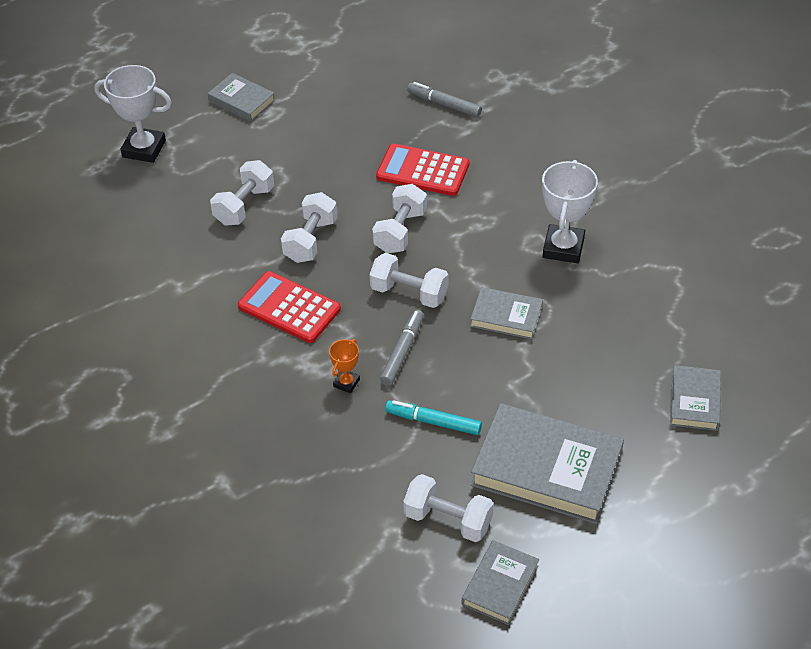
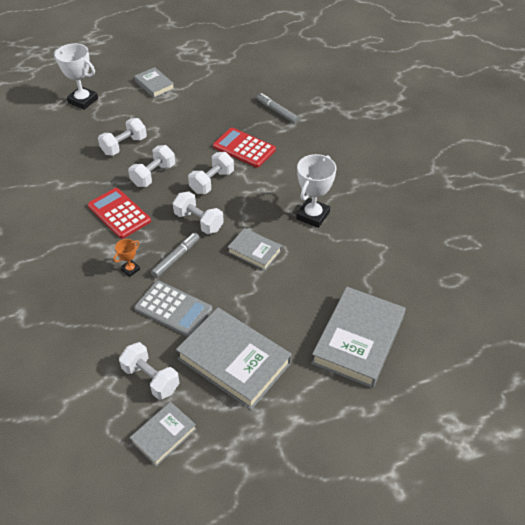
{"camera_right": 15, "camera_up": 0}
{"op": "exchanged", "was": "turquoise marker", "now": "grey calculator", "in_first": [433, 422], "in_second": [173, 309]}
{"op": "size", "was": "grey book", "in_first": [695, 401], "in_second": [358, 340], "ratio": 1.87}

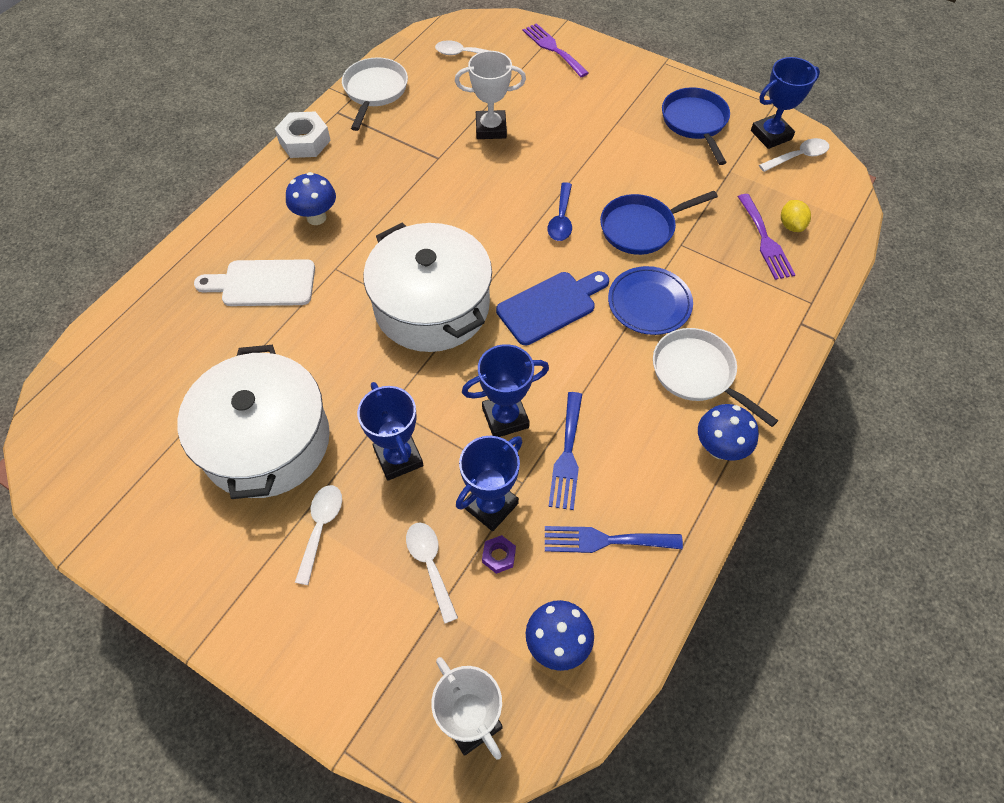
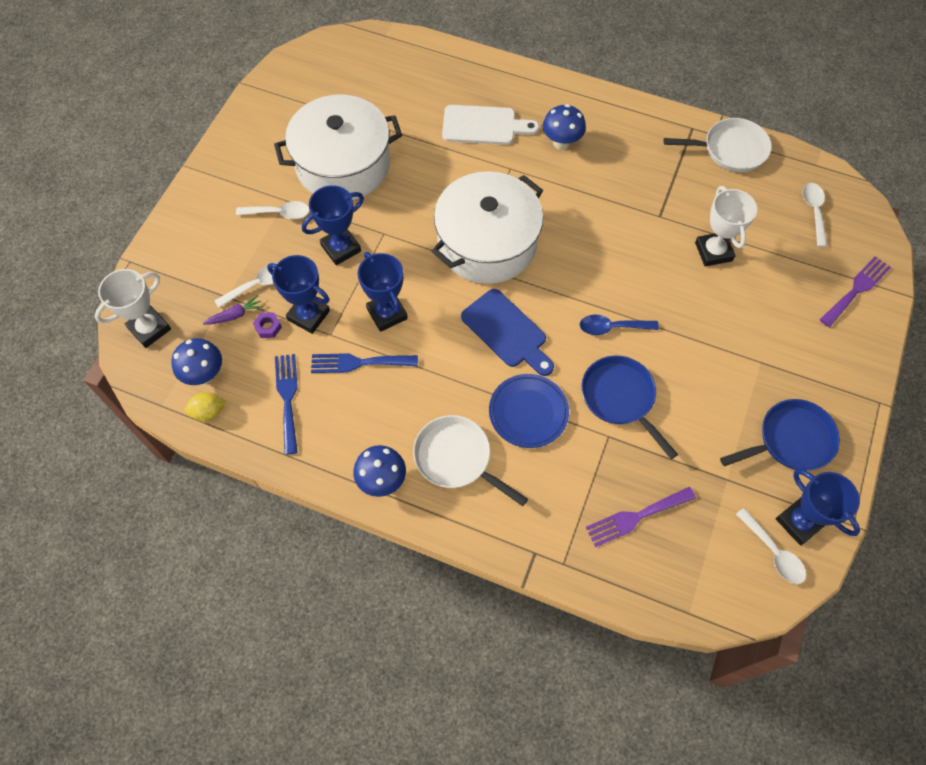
{"camera_right": 80, "camera_up": 5}
{"op": "missing", "was": "white nut", "in_first": [304, 141]}
{"op": "appeared", "now": "purple carrot", "in_second": [235, 315]}
{"op": "relocated", "was": "yellow lemon", "in_first": [791, 225], "in_second": [208, 412]}
{"op": "spun", "was": "white cutting board", "in_first": [263, 283], "in_second": [483, 126], "clockwise": 105}
{"op": "spun", "was": "white pan", "in_first": [697, 374], "in_second": [457, 458], "clockwise": -90}

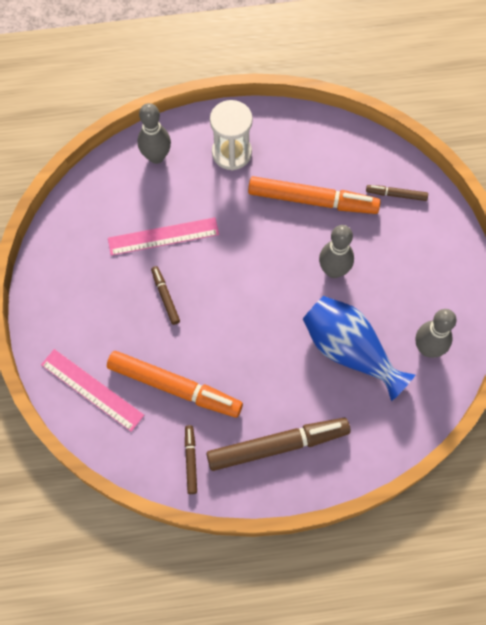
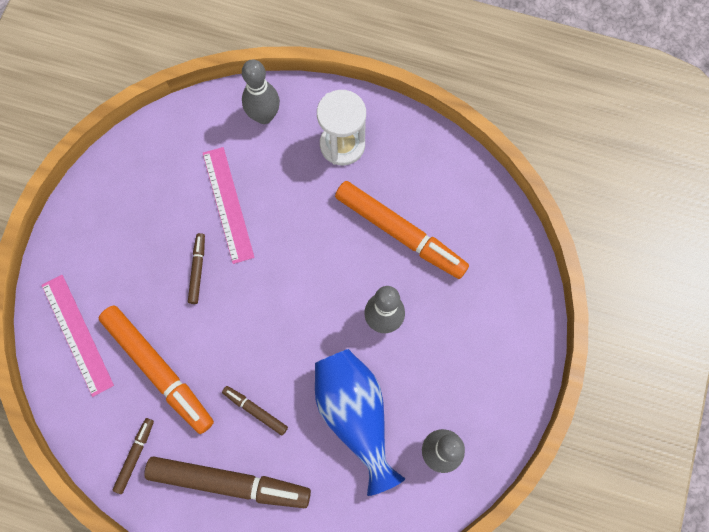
{"camera_right": 25, "camera_up": 5}
{"op": "relocated", "was": "brown marker", "in_first": [396, 194], "in_second": [255, 410]}
{"op": "spun", "was": "pink ruler", "in_first": [163, 236], "in_second": [228, 204], "clockwise": 60}

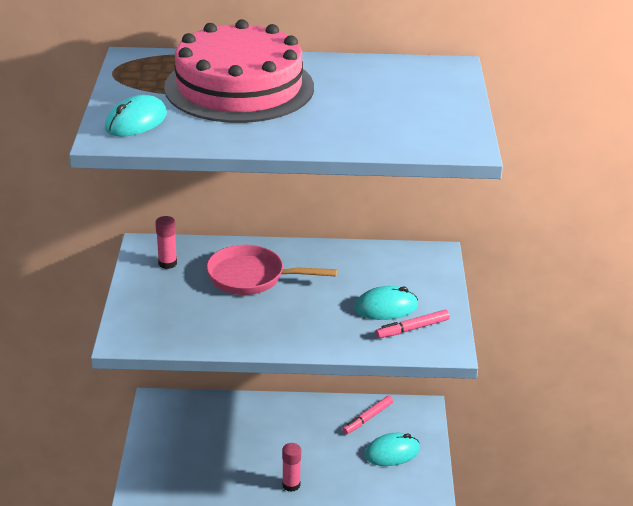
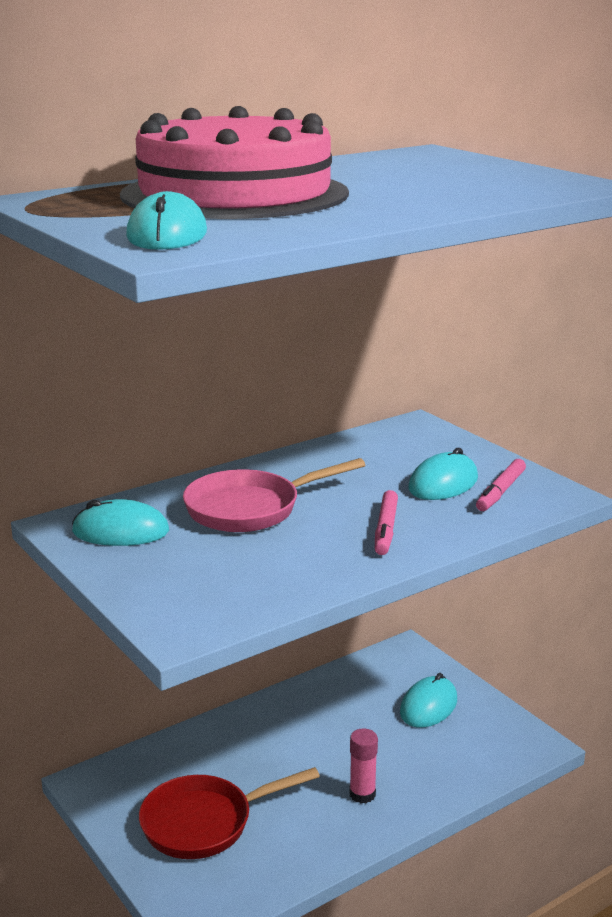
{"camera_right": -35, "camera_up": -10}
{"op": "appeared", "now": "red pan", "in_second": [204, 823]}
{"op": "relocated", "was": "pink marker", "in_first": [368, 418], "in_second": [386, 529]}
{"op": "exchanged", "was": "pink glue stick", "now": "turquoise mouse", "in_first": [167, 263], "in_second": [120, 531]}

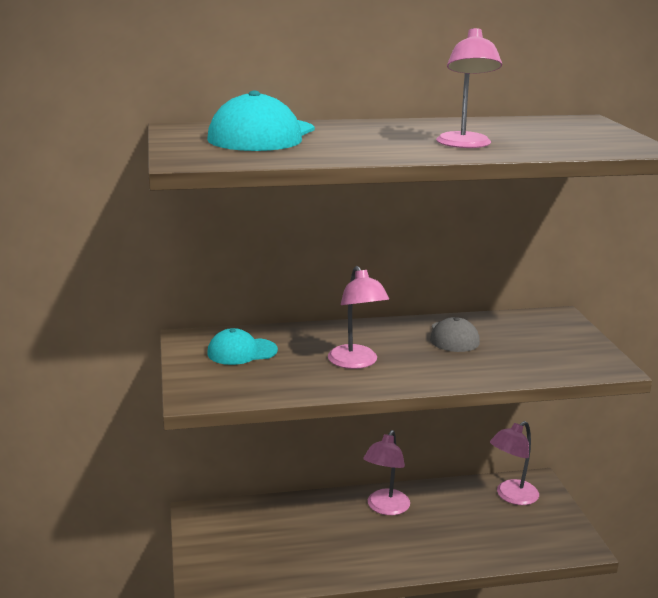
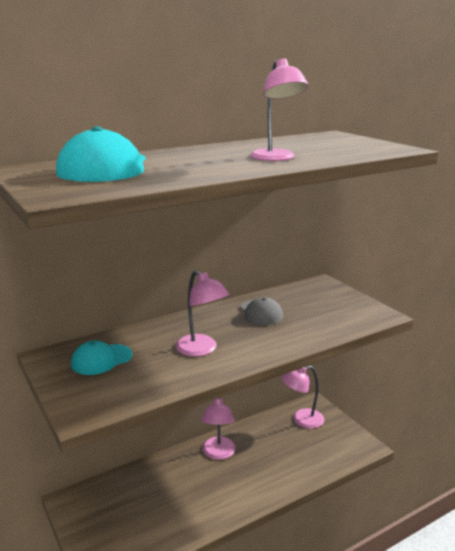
{"camera_right": -20, "camera_up": 0}
{"op": "spun", "was": "pink lamp", "in_first": [511, 496], "in_second": [301, 420], "clockwise": 45}

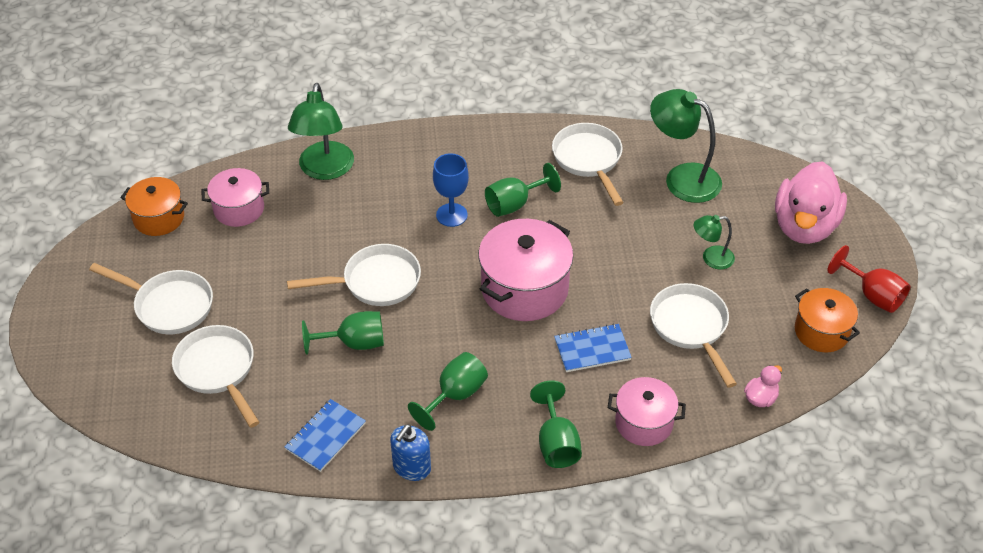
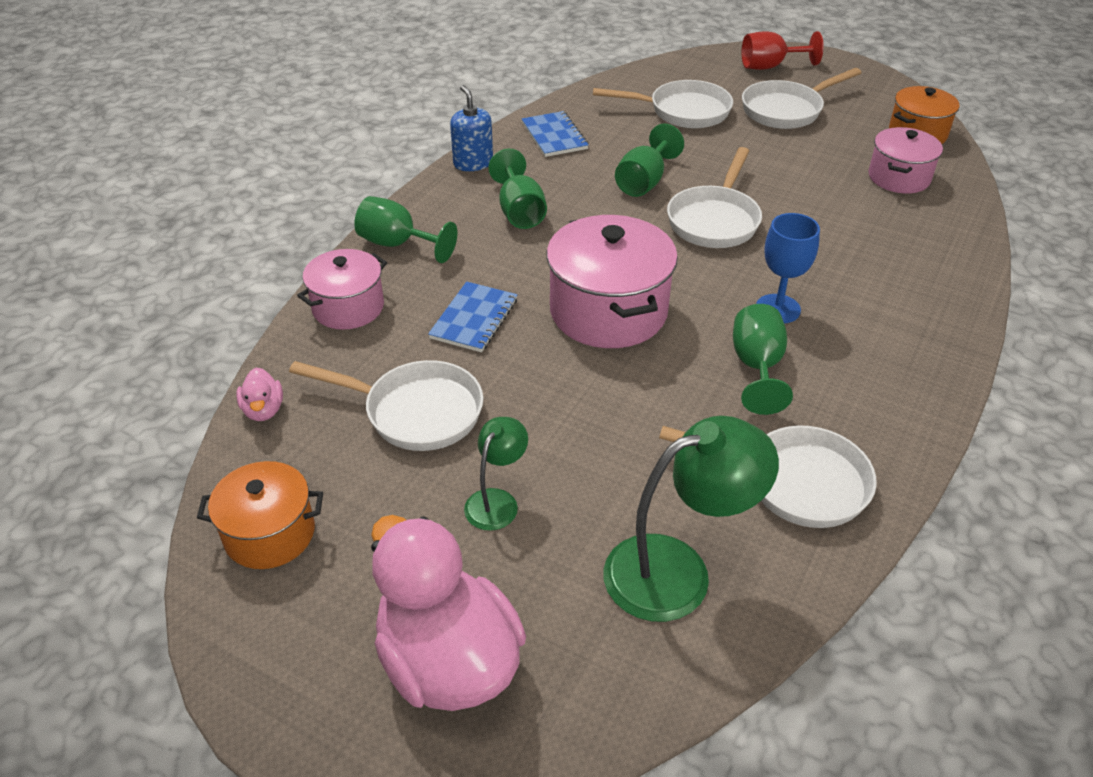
{"camera_right": 125, "camera_up": -5}
{"op": "missing", "was": "green lamp", "in_first": [325, 170]}
{"op": "relocated", "was": "red goblet", "in_first": [872, 295], "in_second": [770, 66]}

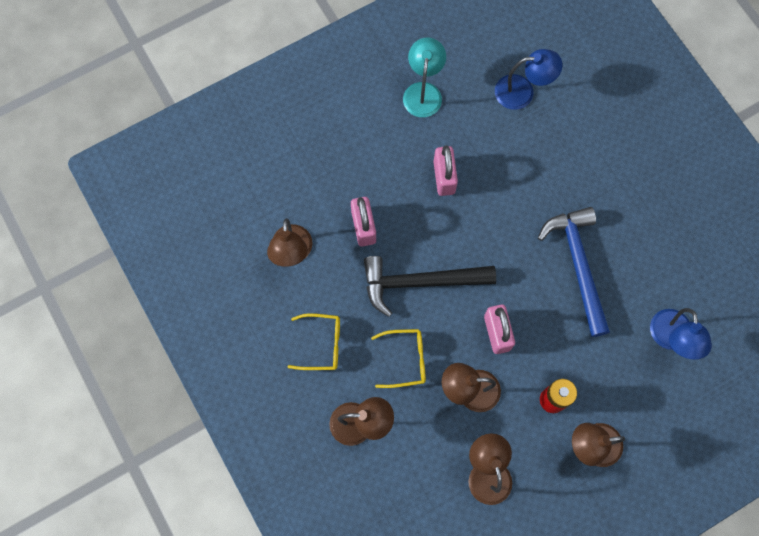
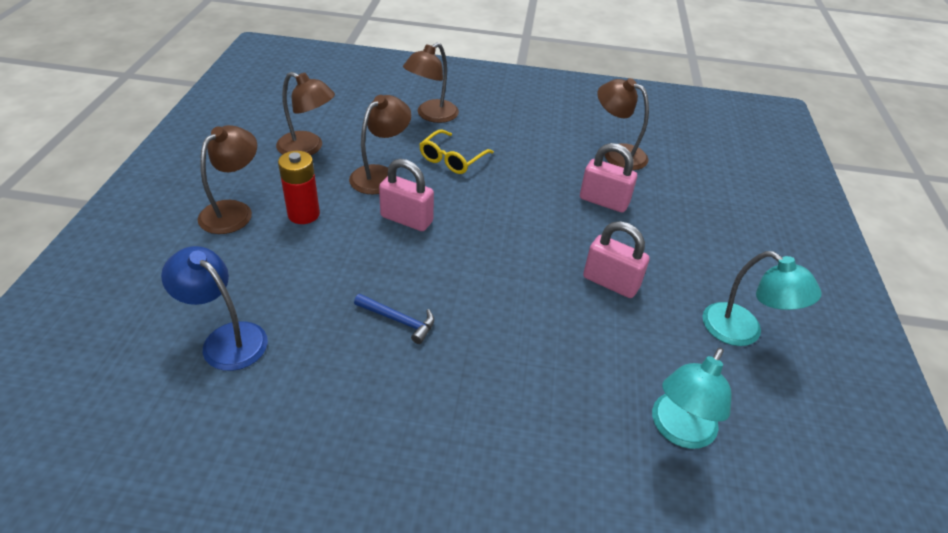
{"camera_right": 125, "camera_up": -30}
{"op": "missing", "was": "yellow glasses", "in_first": [321, 344]}
{"op": "missing", "was": "black hammer", "in_first": [419, 282]}
{"op": "colour", "was": "blue lamp", "now": "turquoise lamp", "in_first": [522, 91], "in_second": [678, 431]}
{"op": "size", "was": "blue hammer", "in_first": [578, 265], "in_second": [398, 320], "ratio": 0.46}

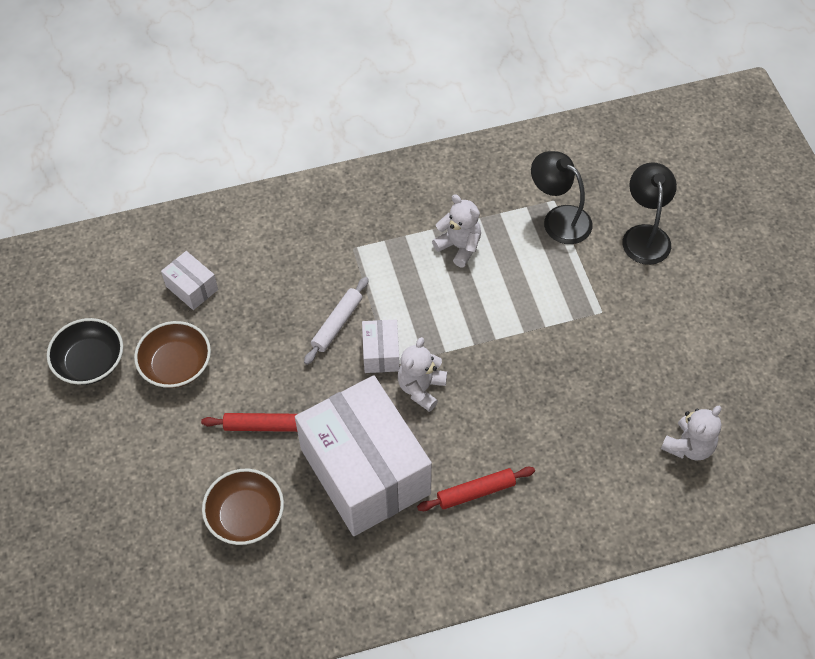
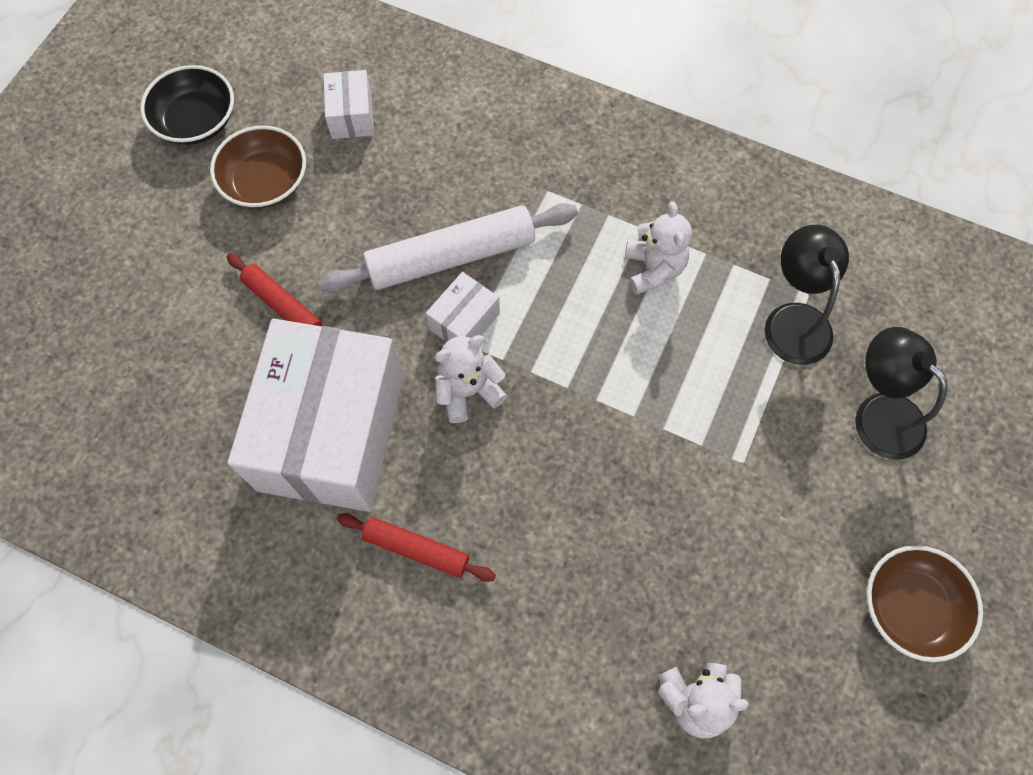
{"camera_right": 40, "camera_up": 10}
{"op": "relocated", "was": "brown bowl", "in_first": [246, 515], "in_second": [910, 607]}
{"op": "spun", "was": "black lamp", "in_first": [645, 235], "in_second": [878, 413], "clockwise": -75}
{"op": "size", "was": "white rolling pin", "in_first": [337, 324], "in_second": [451, 257], "ratio": 1.76}

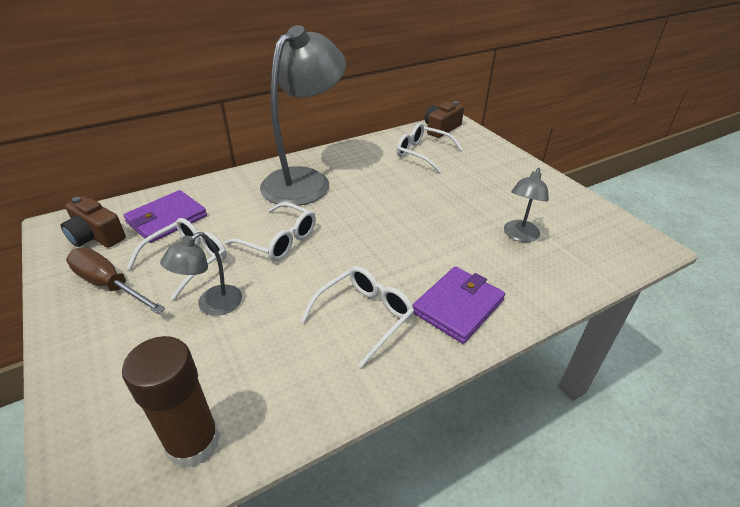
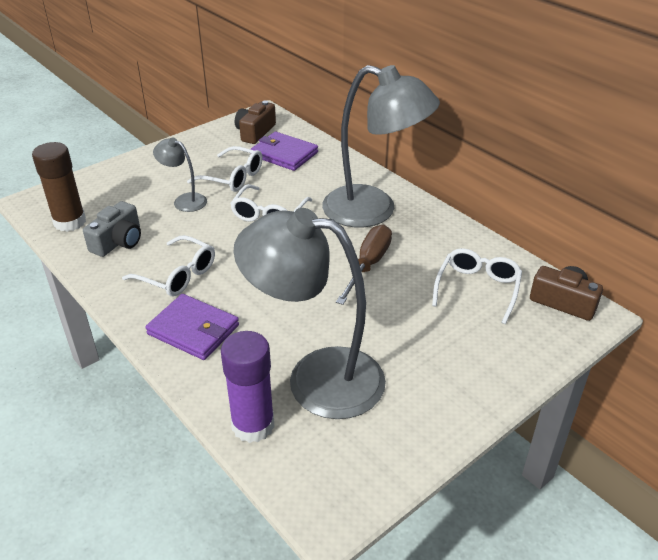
{"camera_right": 80, "camera_up": 0}
{"op": "appeared", "now": "grey camera", "in_second": [118, 241]}
{"op": "appeared", "now": "purple glue stick", "in_second": [253, 425]}
{"op": "relocated", "was": "brown screwdriver", "in_first": [109, 285], "in_second": [368, 265]}
{"op": "size", "was": "grey lamp", "in_first": [519, 236], "in_second": [316, 378], "ratio": 2.17}

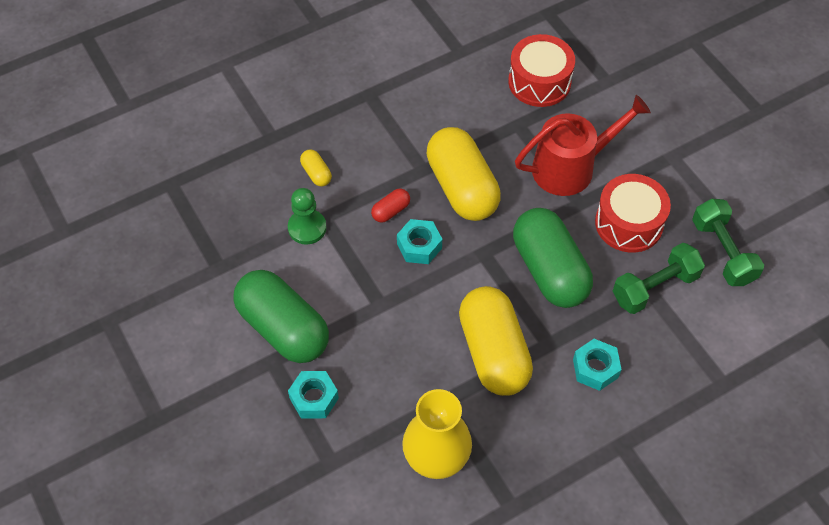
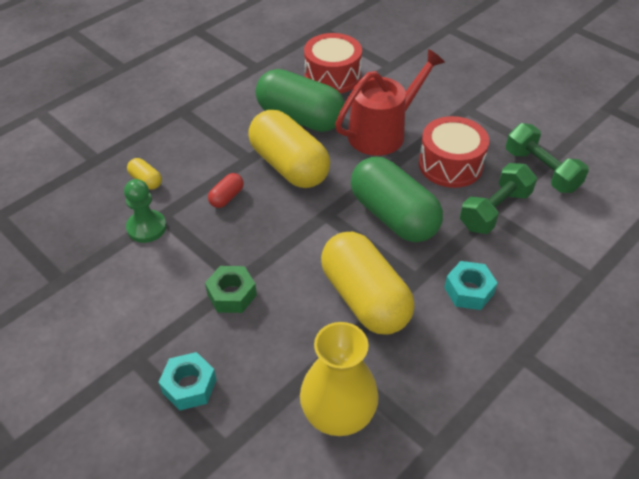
{"camera_right": -15, "camera_up": -10}
{"op": "missing", "was": "turquoise nut", "in_first": [419, 246]}
{"op": "appeared", "now": "green nut", "in_second": [231, 295]}
{"op": "relocated", "was": "green capsule", "in_first": [283, 328], "in_second": [300, 118]}

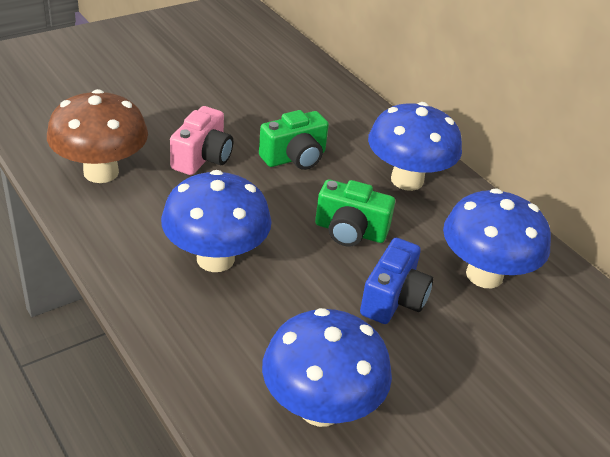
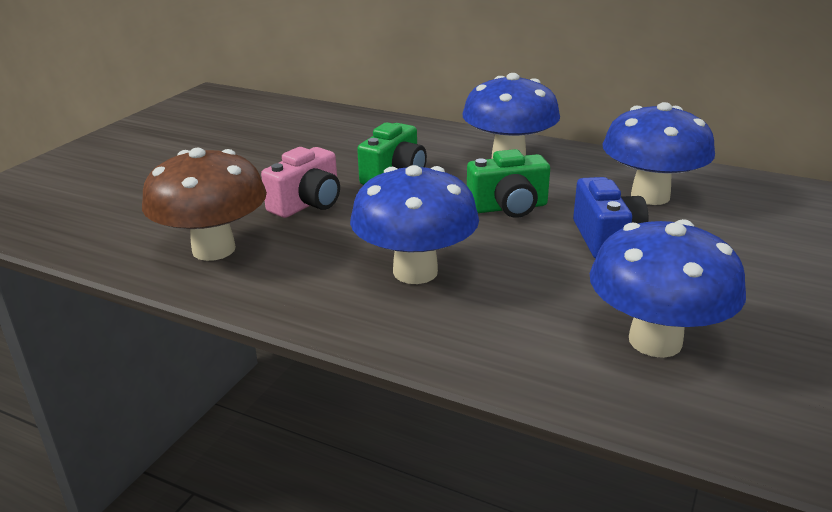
{"camera_right": -25, "camera_up": -10}
{"op": "spun", "was": "pink camera", "in_first": [202, 158], "in_second": [308, 204], "clockwise": 45}

